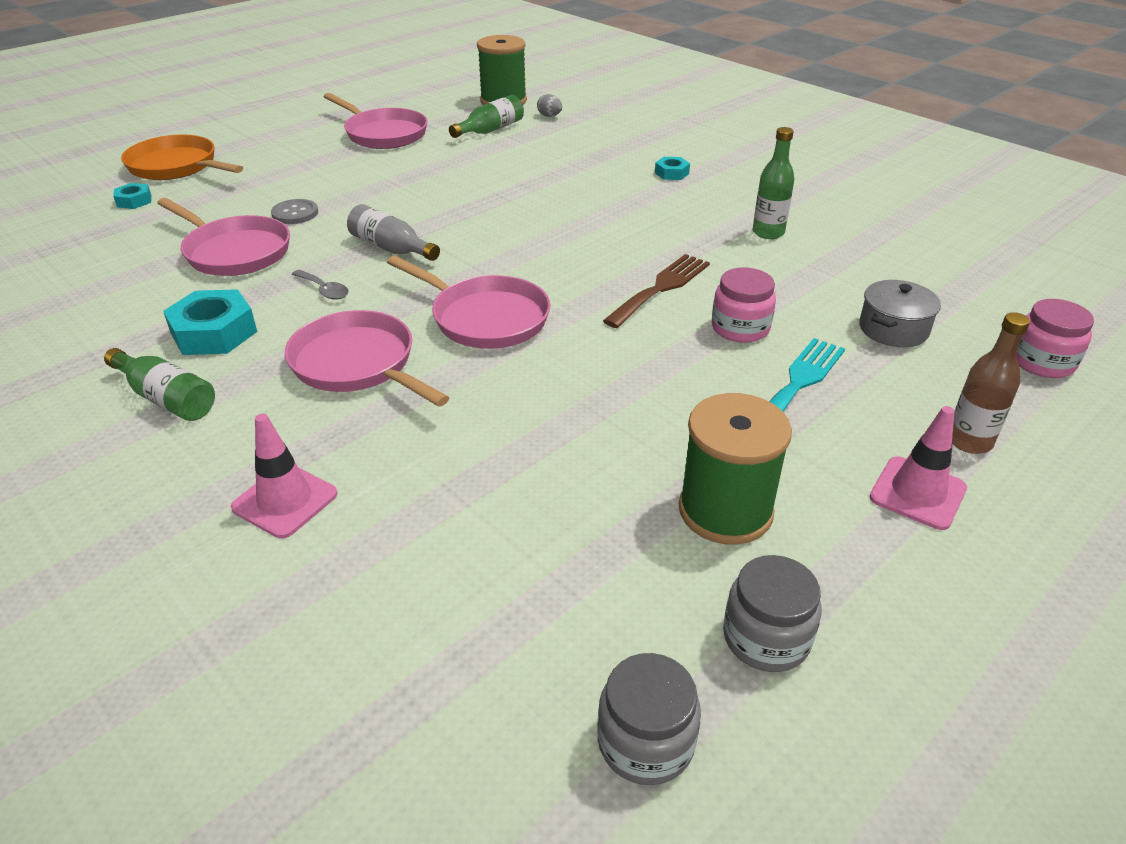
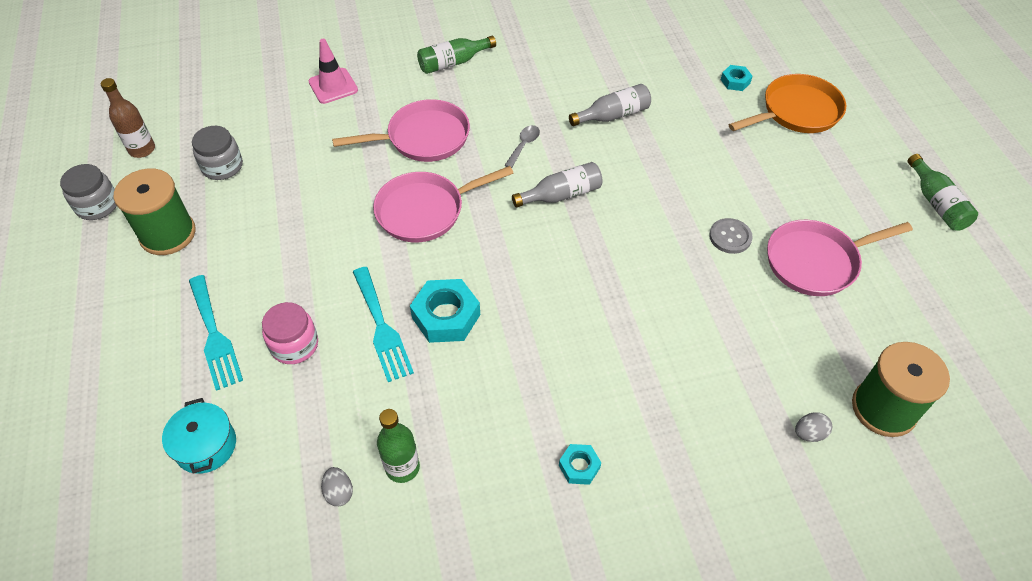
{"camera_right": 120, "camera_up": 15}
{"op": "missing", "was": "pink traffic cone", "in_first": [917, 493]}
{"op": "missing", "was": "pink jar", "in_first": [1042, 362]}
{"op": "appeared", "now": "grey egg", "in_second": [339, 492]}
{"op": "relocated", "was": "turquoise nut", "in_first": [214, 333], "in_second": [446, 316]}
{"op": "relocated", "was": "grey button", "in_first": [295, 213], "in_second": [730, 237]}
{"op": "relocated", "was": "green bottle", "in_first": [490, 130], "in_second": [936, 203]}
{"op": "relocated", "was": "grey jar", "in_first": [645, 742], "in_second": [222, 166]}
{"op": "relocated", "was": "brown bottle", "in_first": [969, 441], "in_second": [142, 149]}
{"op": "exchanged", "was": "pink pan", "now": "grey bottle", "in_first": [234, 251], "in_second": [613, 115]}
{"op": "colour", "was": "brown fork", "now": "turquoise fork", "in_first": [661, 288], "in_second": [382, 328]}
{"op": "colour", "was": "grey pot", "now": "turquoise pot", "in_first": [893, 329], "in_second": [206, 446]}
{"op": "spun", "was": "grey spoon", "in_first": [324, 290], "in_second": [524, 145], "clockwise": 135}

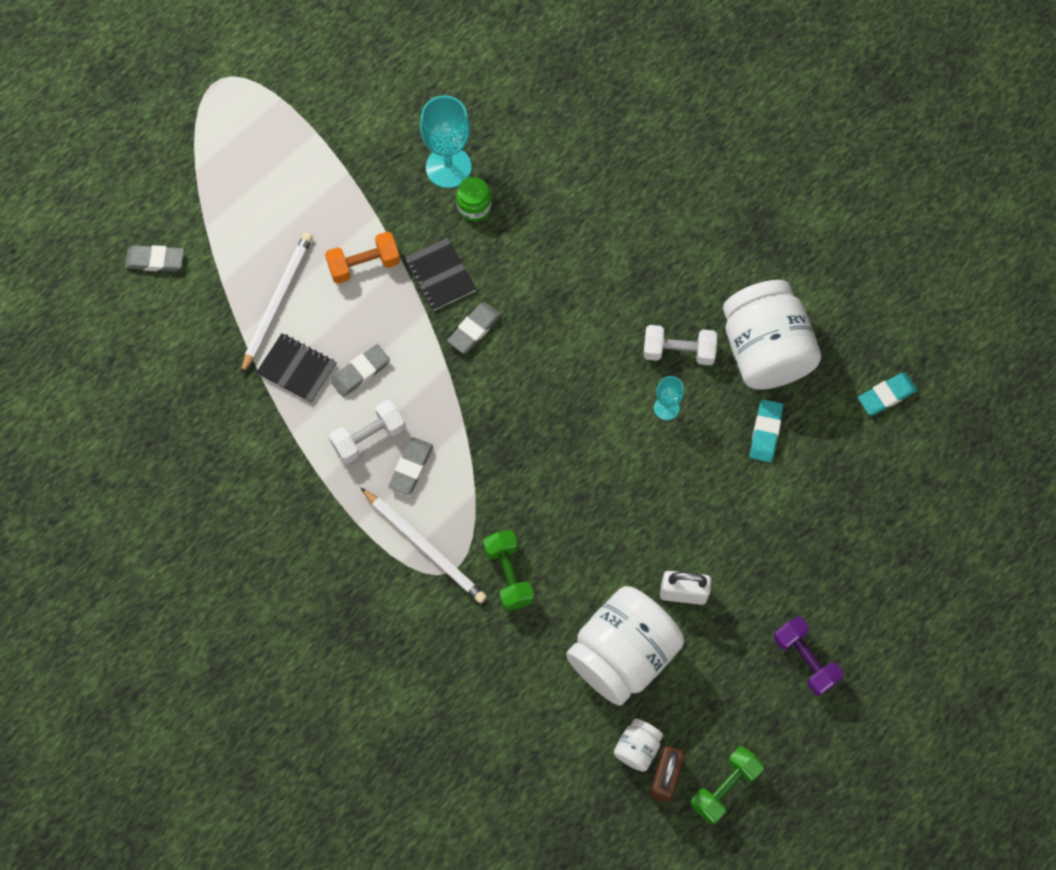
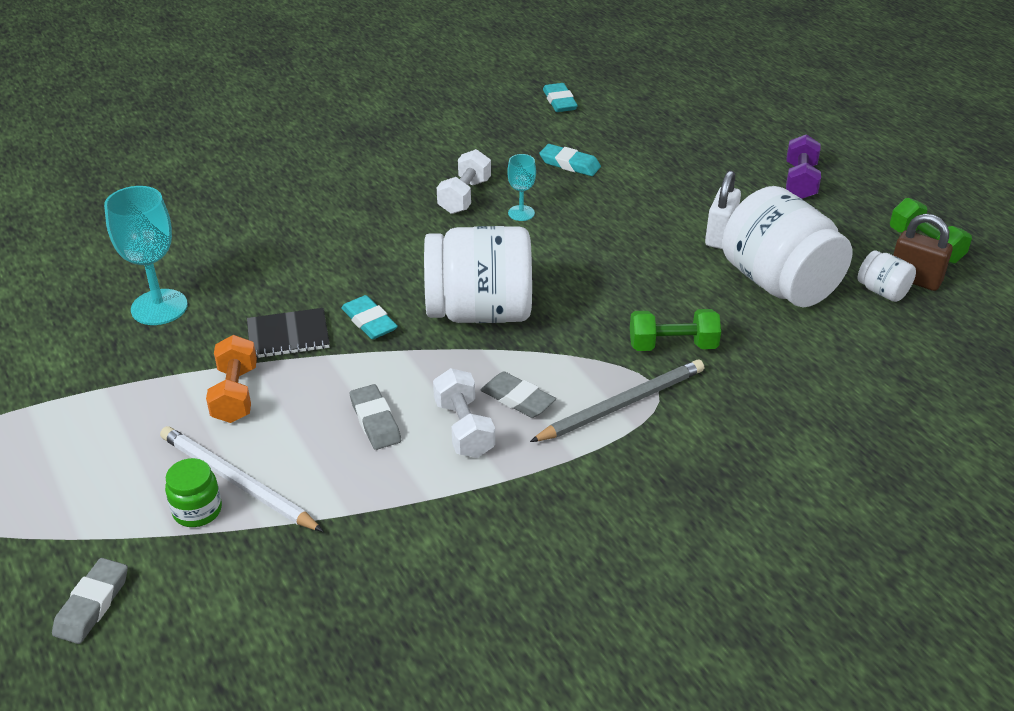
{"camera_right": -75, "camera_up": -30}
{"op": "missing", "was": "black notebook", "in_first": [297, 369]}
{"op": "relocated", "was": "green jar", "in_first": [474, 207], "in_second": [197, 510]}
{"op": "relocated", "was": "white jar", "in_first": [765, 350], "in_second": [480, 312]}
{"op": "colour", "was": "white pencil", "now": "grey pencil", "in_first": [425, 547], "in_second": [622, 404]}
{"op": "colour", "was": "grey eraser", "now": "turquoise eraser", "in_first": [474, 329], "in_second": [369, 321]}
{"op": "spun", "was": "purple dumbbell", "in_first": [805, 659], "in_second": [800, 181], "clockwise": -60}

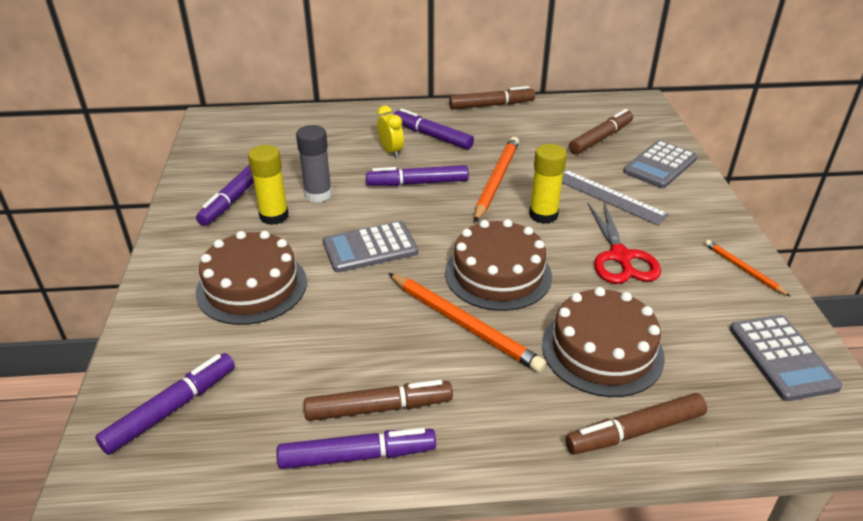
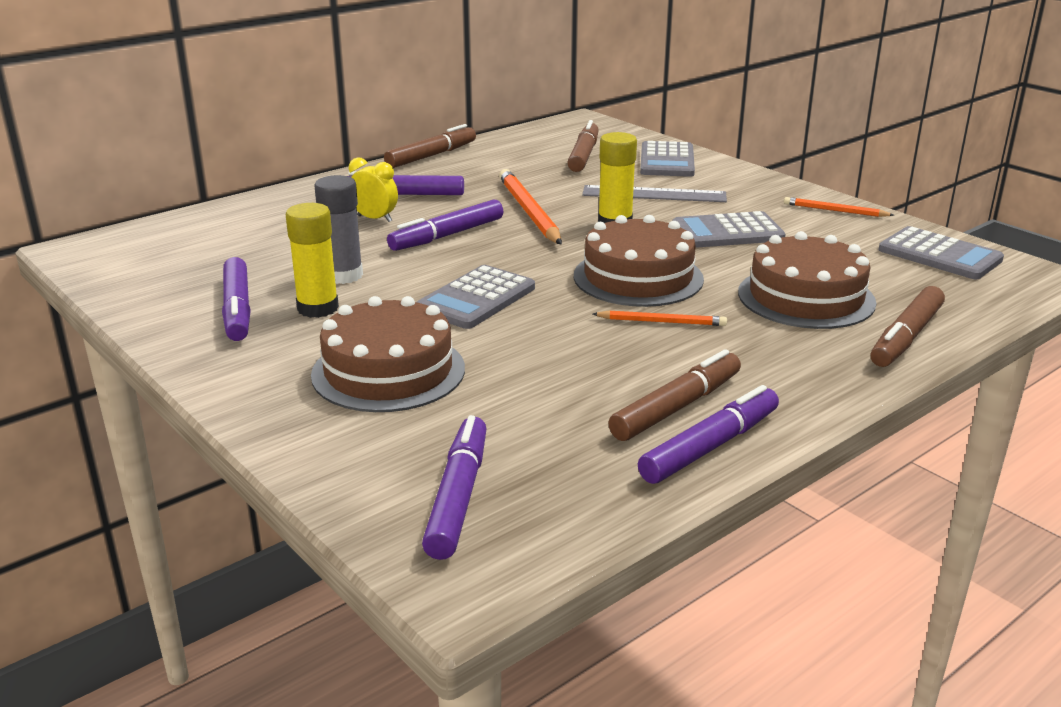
{"camera_right": -35, "camera_up": -10}
{"op": "exchanged", "was": "red scissors", "now": "grey calculator", "in_first": [620, 257], "in_second": [727, 232]}
{"op": "size", "was": "orange pencil", "in_first": [464, 324], "in_second": [661, 322], "ratio": 0.55}

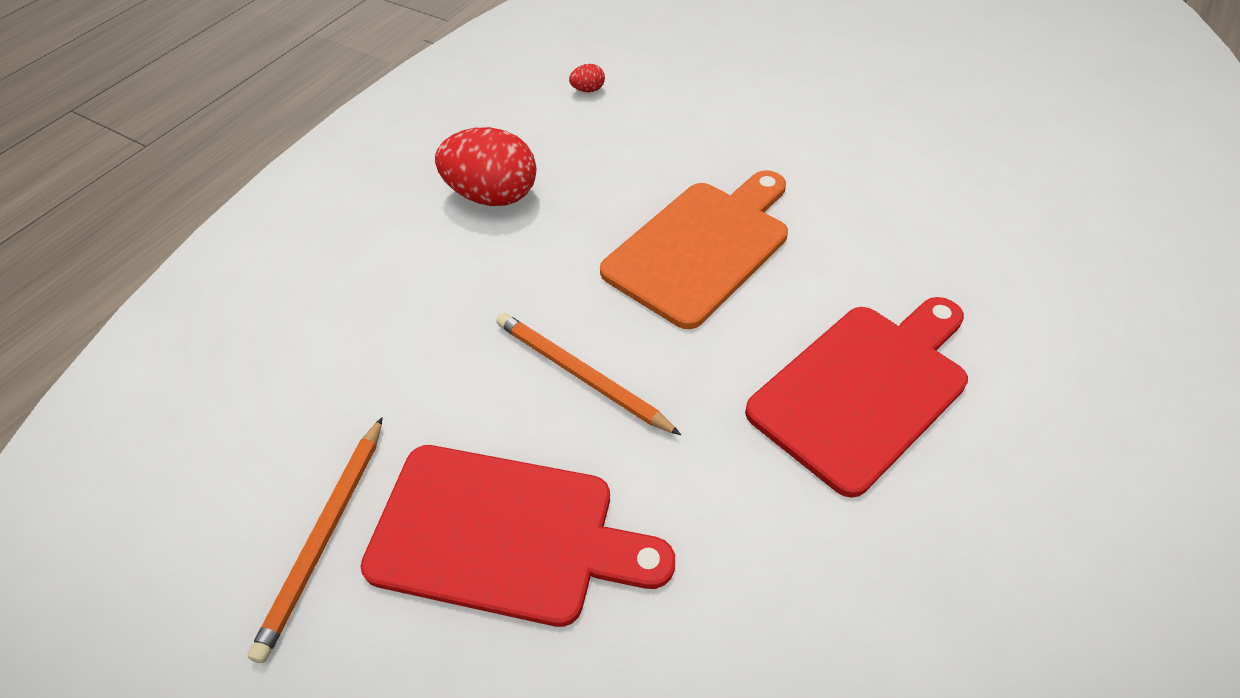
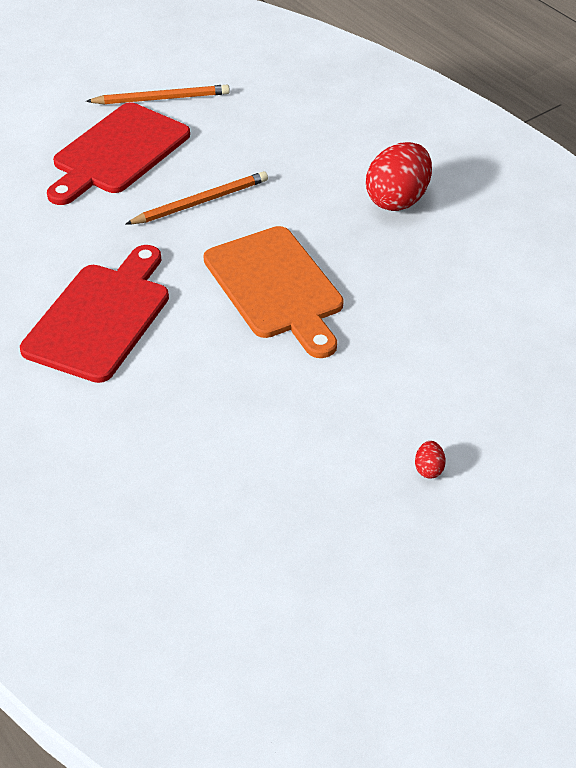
{"camera_right": 110, "camera_up": -5}
{"op": "relocated", "was": "red egg", "in_first": [588, 90], "in_second": [429, 469]}
{"op": "spun", "was": "orange pencil", "in_first": [325, 537], "in_second": [161, 98], "clockwise": 135}
{"op": "spun", "was": "red cutting board", "in_first": [863, 389], "in_second": [100, 317], "clockwise": -135}

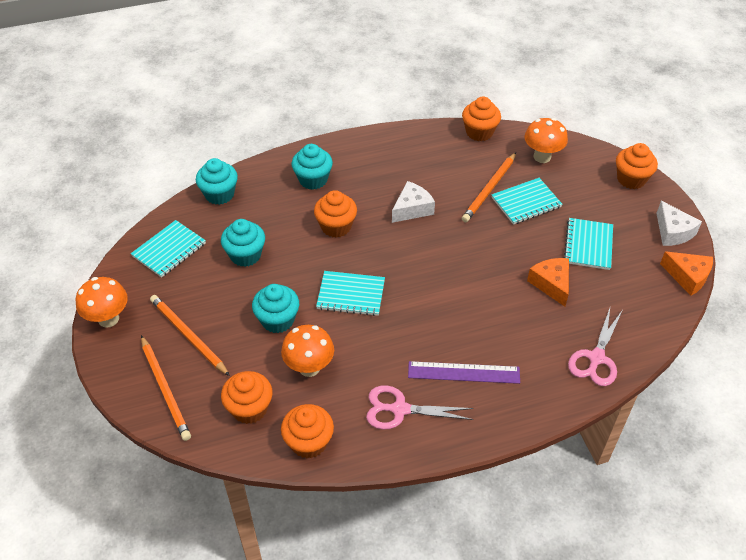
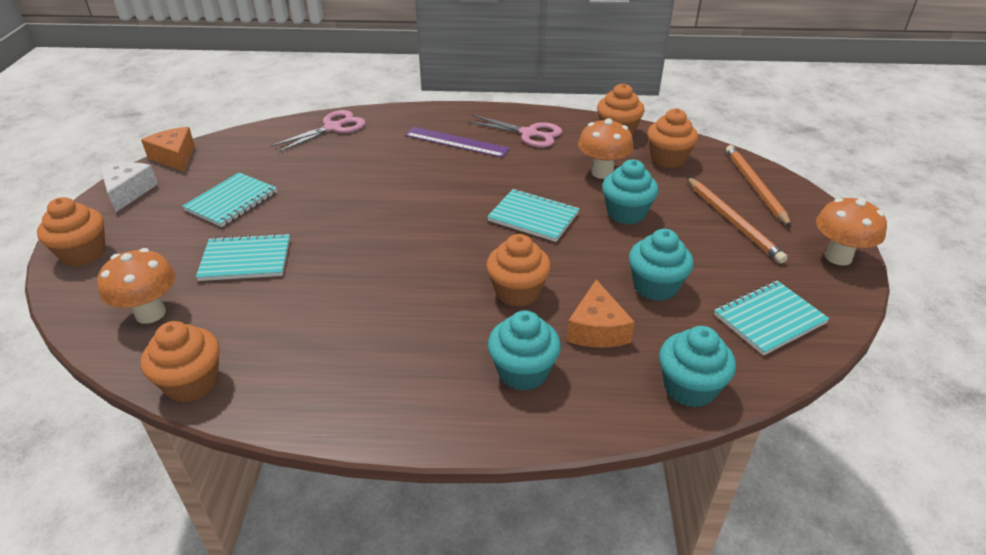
{"camera_right": -160, "camera_up": -10}
{"op": "missing", "was": "white cheese", "in_first": [412, 209]}
{"op": "missing", "was": "orange pencil", "in_first": [489, 189]}
{"op": "relocated", "was": "orange cheese", "in_first": [551, 284], "in_second": [597, 329]}

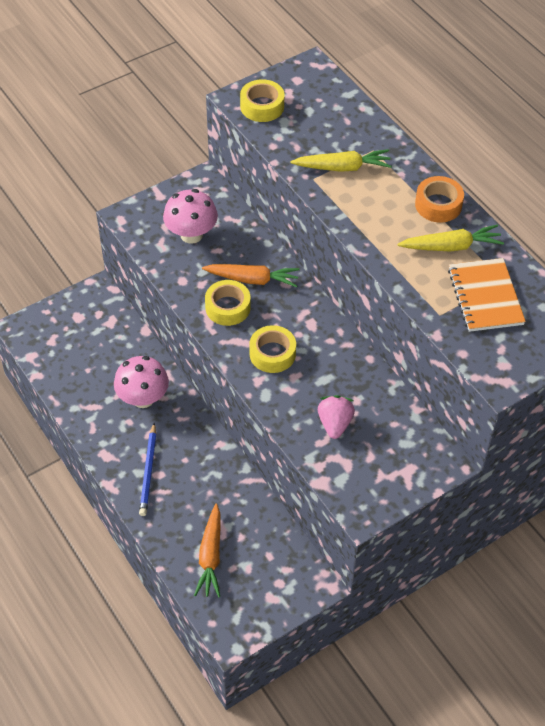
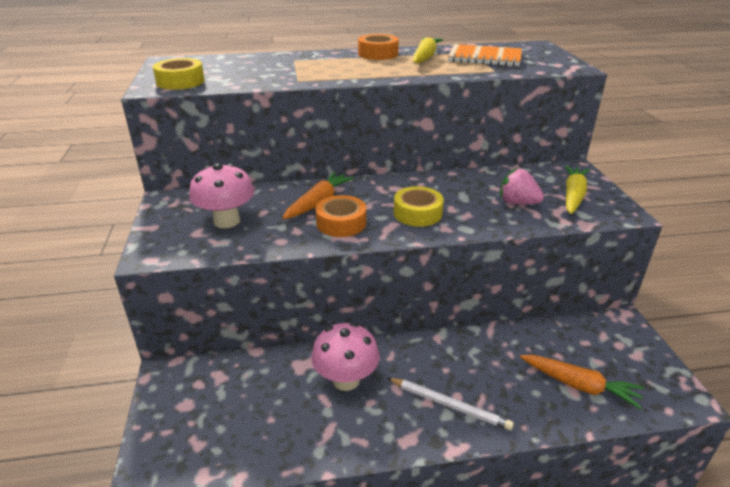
{"camera_right": -65, "camera_up": -20}
{"op": "relocated", "was": "yellow carrot", "in_first": [343, 167], "in_second": [573, 196]}
{"op": "colour", "was": "blue pencil", "now": "white pencil", "in_first": [148, 471], "in_second": [449, 405]}
{"op": "colour", "was": "yellow tape", "now": "orange tape", "in_first": [228, 307], "in_second": [341, 223]}

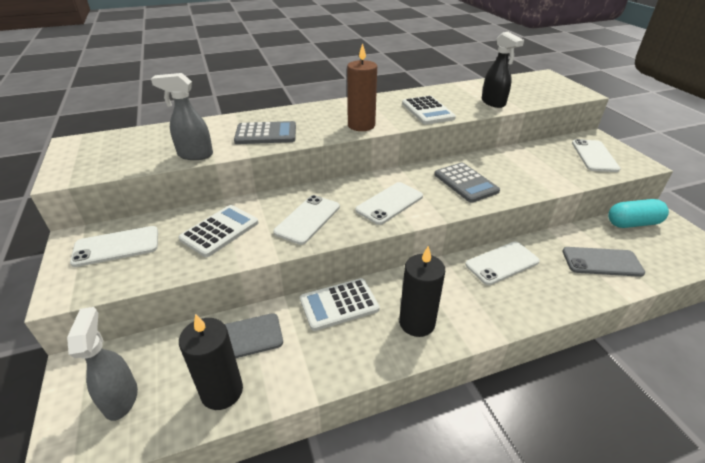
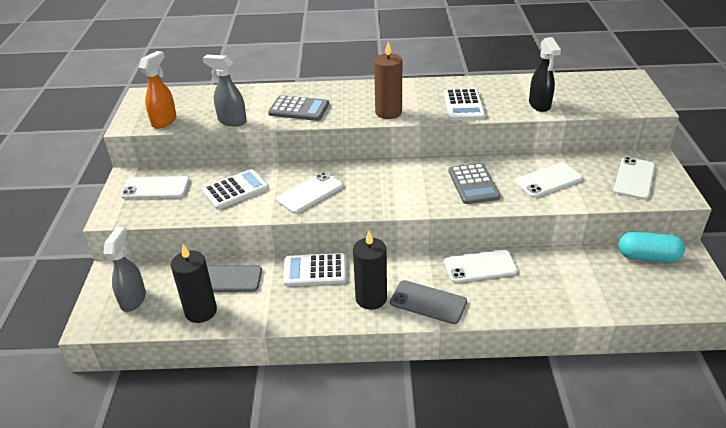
{"camera_right": 20, "camera_up": 0}
{"op": "appeared", "now": "orange spray bottle", "in_second": [164, 121]}
{"op": "relocated", "was": "white phone", "in_first": [389, 203], "in_second": [548, 180]}
{"op": "relocated", "was": "grey phone", "in_first": [601, 262], "in_second": [428, 302]}

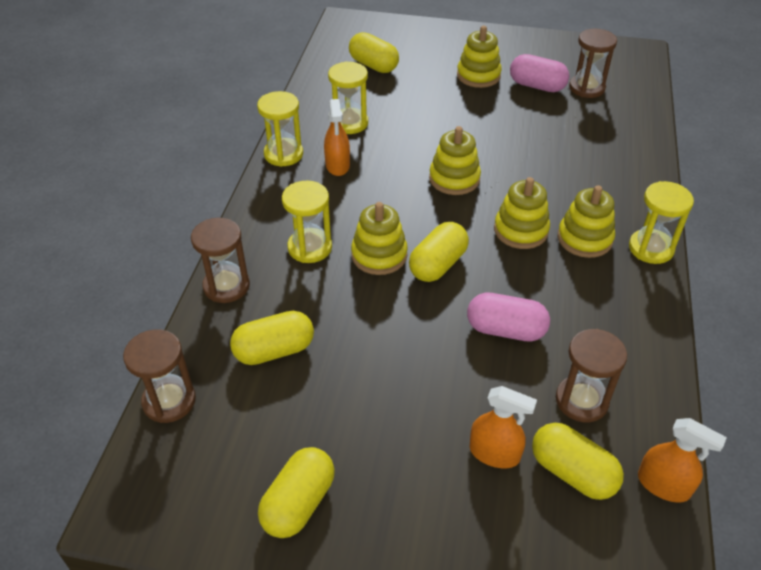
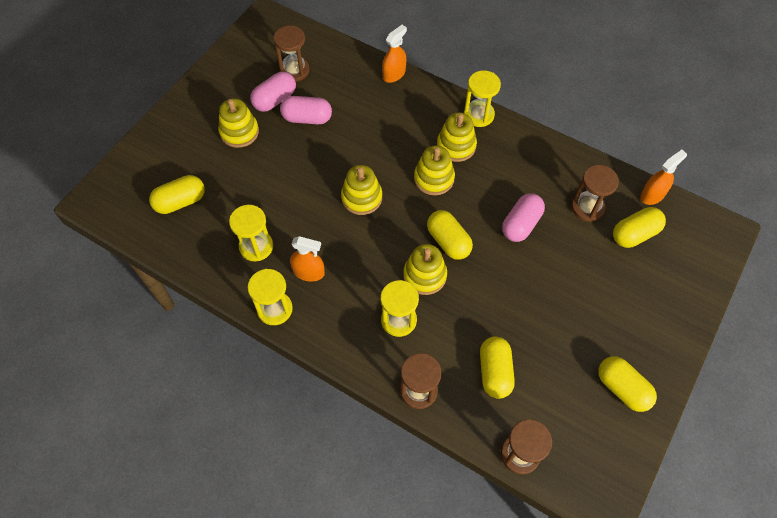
{"camera_right": -70, "camera_up": 15}
{"op": "appeared", "now": "pink capsule", "in_second": [307, 118]}
{"op": "relocated", "was": "orange spray bottle", "in_first": [494, 453], "in_second": [394, 74]}

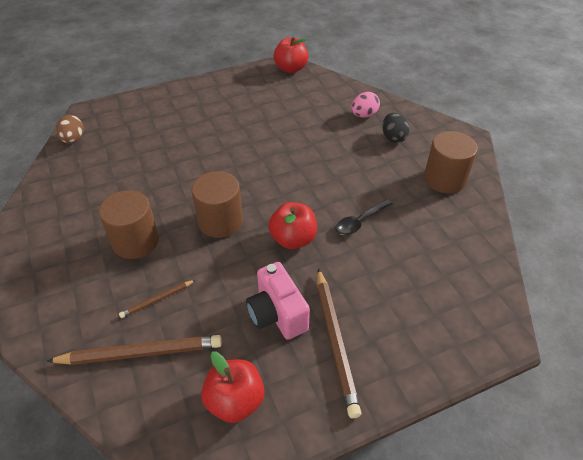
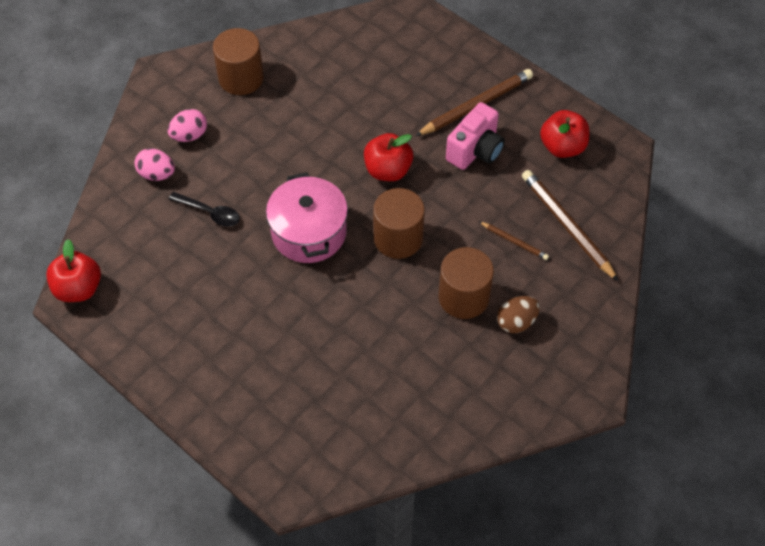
{"camera_right": -115, "camera_up": 10}
{"op": "appeared", "now": "pink pot", "in_second": [309, 232]}
{"op": "relocated", "was": "brown egg", "in_first": [73, 139], "in_second": [516, 322]}
{"op": "relocated", "was": "black spoon", "in_first": [360, 221], "in_second": [210, 213]}
{"op": "colour", "was": "black egg", "now": "pink egg", "in_first": [393, 137], "in_second": [189, 135]}

